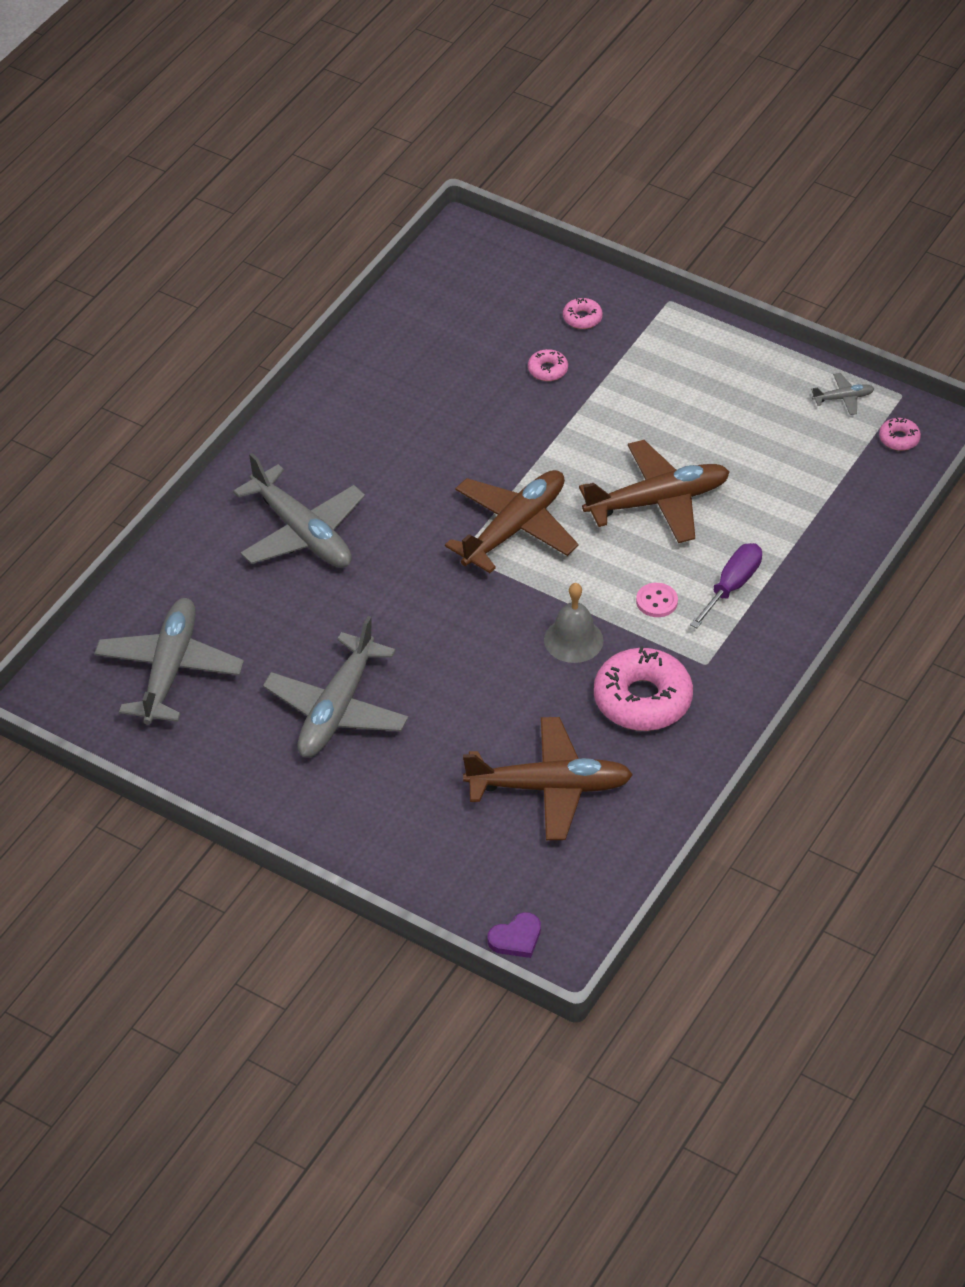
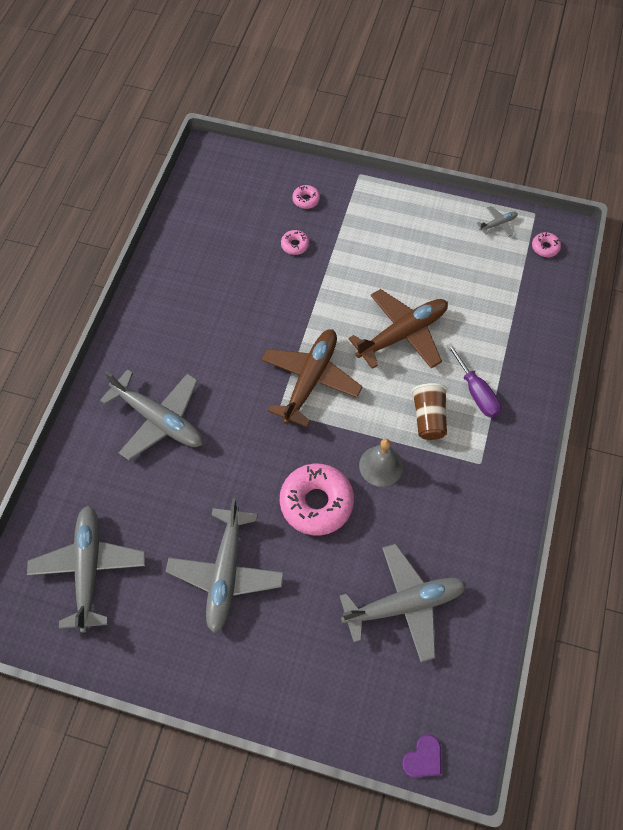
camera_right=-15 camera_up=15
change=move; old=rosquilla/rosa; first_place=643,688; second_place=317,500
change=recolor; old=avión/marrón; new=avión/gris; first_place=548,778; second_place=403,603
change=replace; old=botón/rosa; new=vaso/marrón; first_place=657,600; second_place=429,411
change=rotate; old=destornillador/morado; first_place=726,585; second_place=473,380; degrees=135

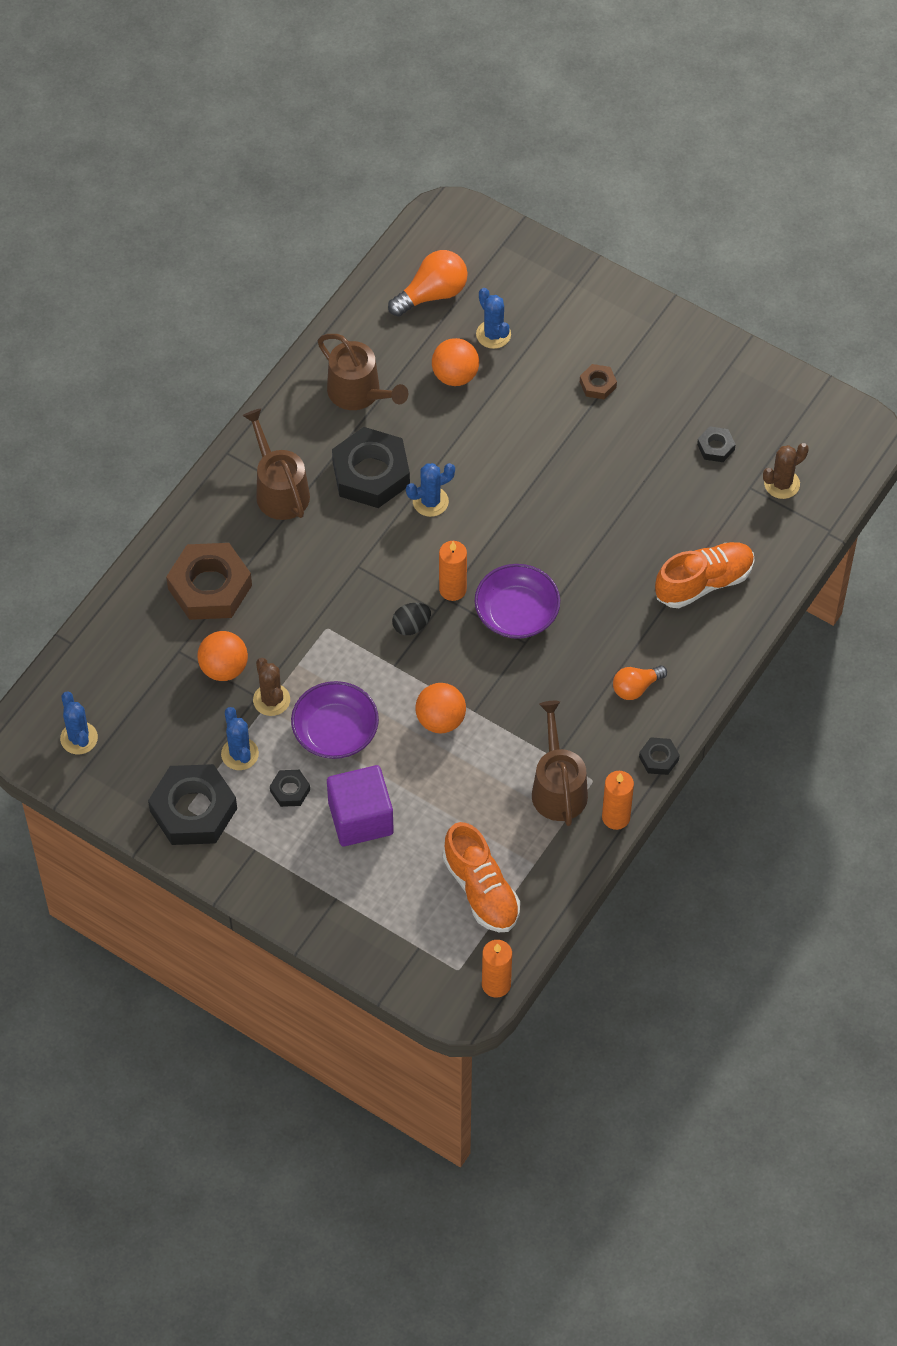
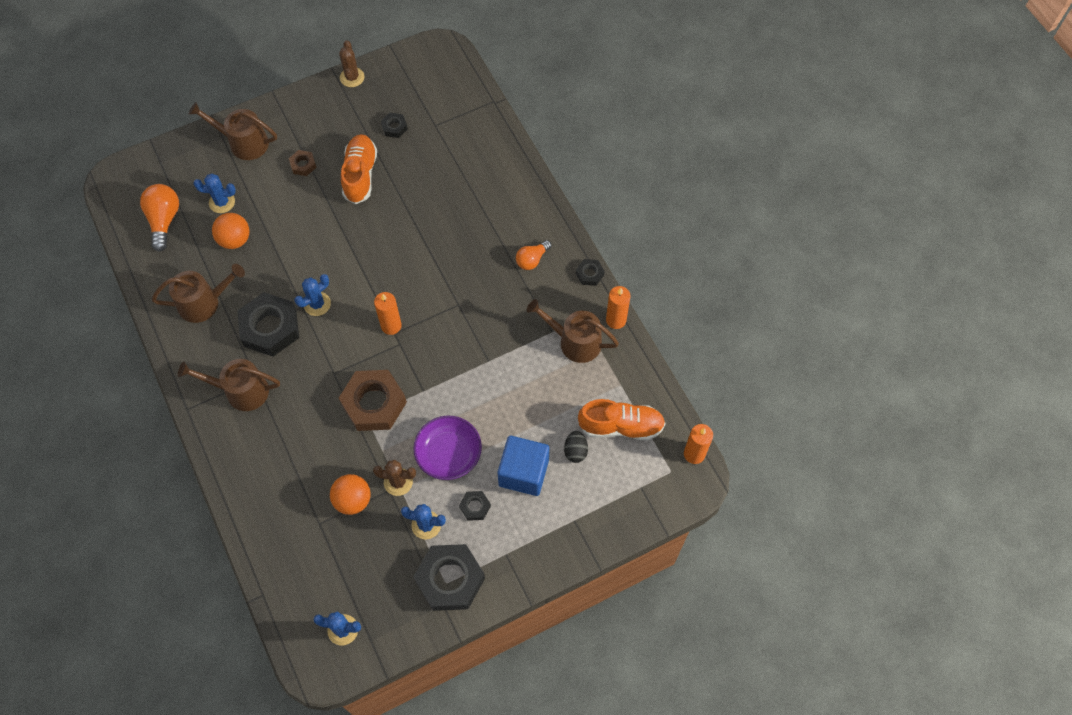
camera_right=-60 camera_up=5
change=insert; new=regadera/marrón; second_place=233,131
change=rotate; old=cactus/azul; first_place=430,490; second_place=313,295; degrees=45
change=move; old=cactus/marrón; first_place=786,471; second_place=352,63
change=move; old=tuerca/marrón; first_place=209,581; second_place=373,400
change=move; old=zapato/naranja; first_place=705,575; second_place=359,169
change=recolor; old=cubo/morado; new=cubo/azul; first_place=360,805; second_place=523,466
change=rotate; old=bombilla/naranja; first_place=640,683; second_place=534,255; degrees=45
change=move; old=huevo/negro; first_place=411,619; second_place=576,447
change=delete; old=pelota/naranja; first_place=441,708
change=delete; old=cuenco/morado; first_place=517,601

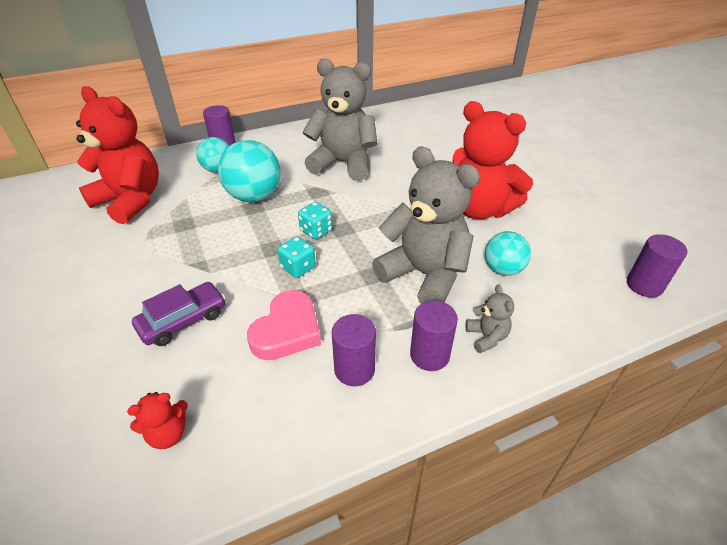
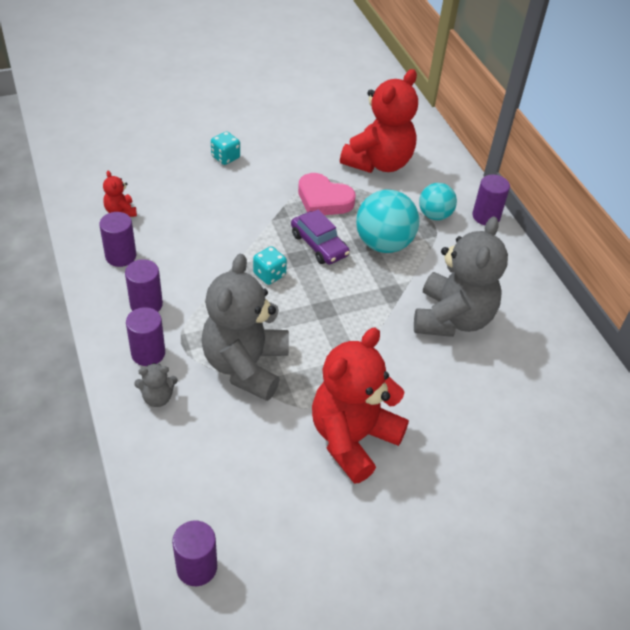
camera_right=90 camera_up=5
change=insert; new=cilindro/morado; second_place=117,239
change=rotate; old=osito/gris; first_place=426,225; second_place=245,327; degrees=150
change=move; old=dado/turquesa; first_place=315,220; second_place=225,148
change=move; old=coche/morado; first_place=179,314; second_place=320,237
change=move; old=corazón/rosa; first_place=284,325; second_place=327,194
change=delete; old=pelota/turquesa; first_place=508,253

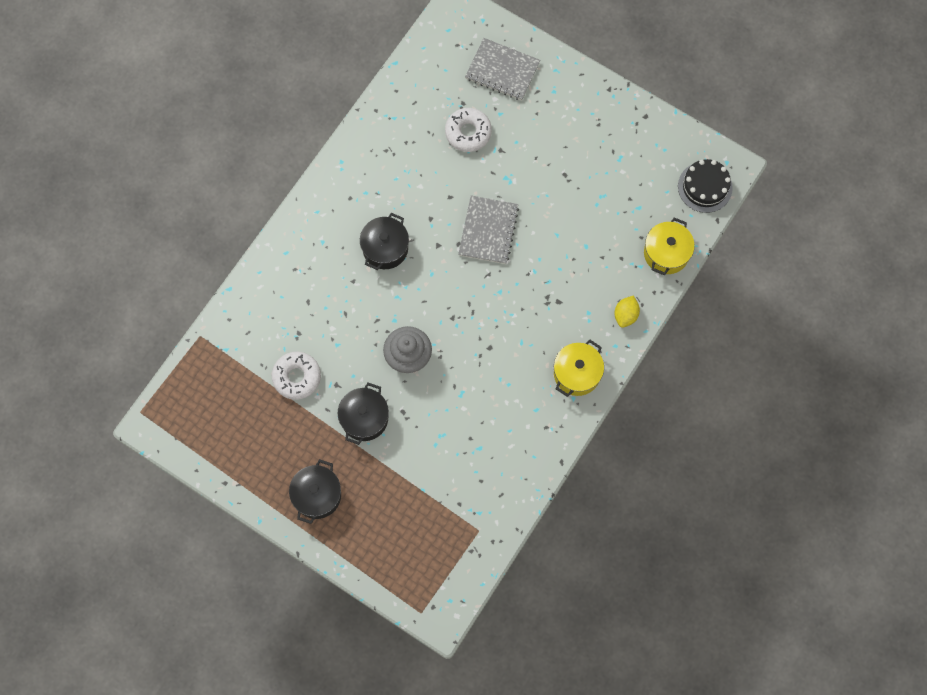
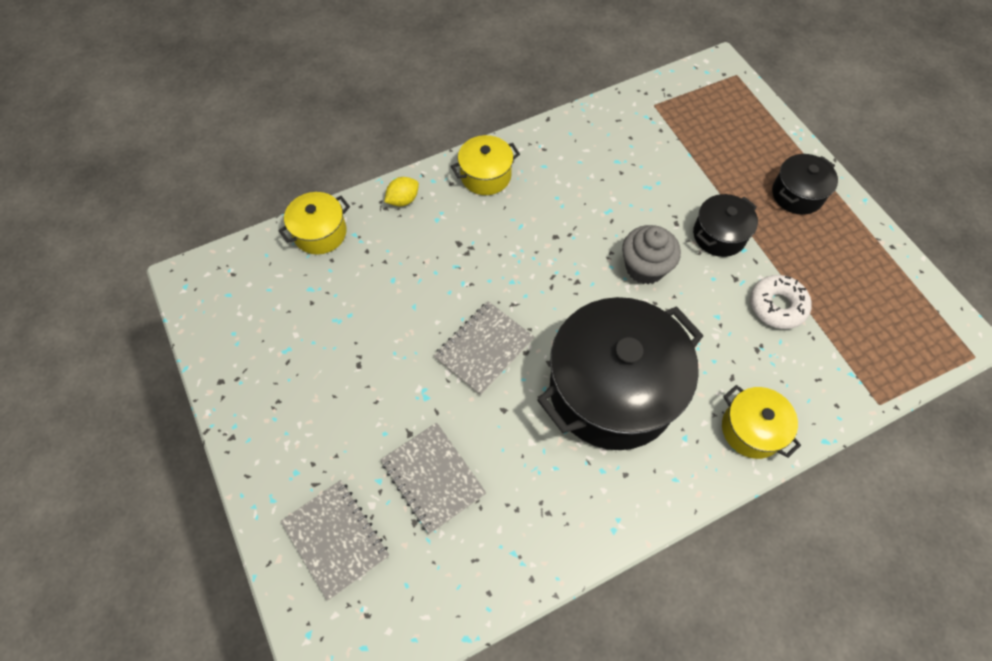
camera_right=-150 camera_up=-10
change=replace; old=rosquilla/blanco; new=cuaderno/gris; first_place=468,130; second_place=433,478
change=resize; old=olla/negro; first_place=384,241; second_place=620,373; factor=2.13
change=insert; new=olla/amarillo; second_place=761,422
change=delete; old=tarta/negro; first_place=705,186

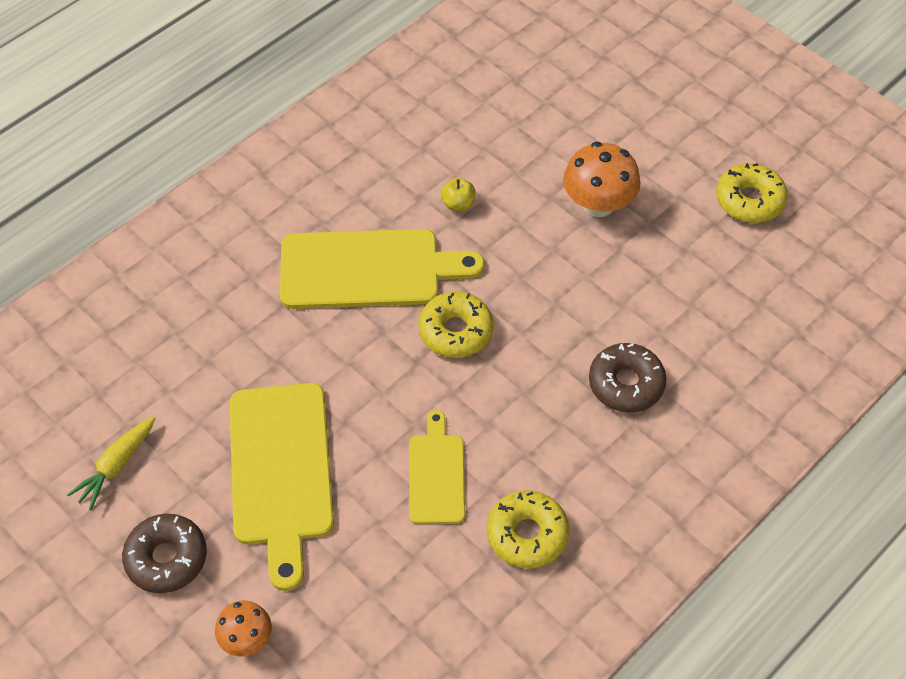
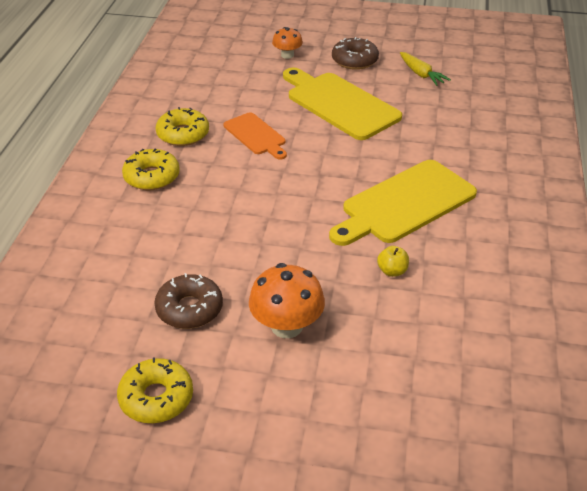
camera_right=145 camera_up=-15
change=move; old=rosquilla/amarillo; first_place=456,324; second_place=151,169
change=move; old=rosquilla/marrón; first_place=627,377; second_place=188,301
change=recolor; old=tabla de cortar/amarillo; new=tabla de cortar/naranja; first_place=437,467; second_place=255,136
change=rotate; old=zanahoria/amarillo; first_place=111,463; second_place=425,69; degrees=150

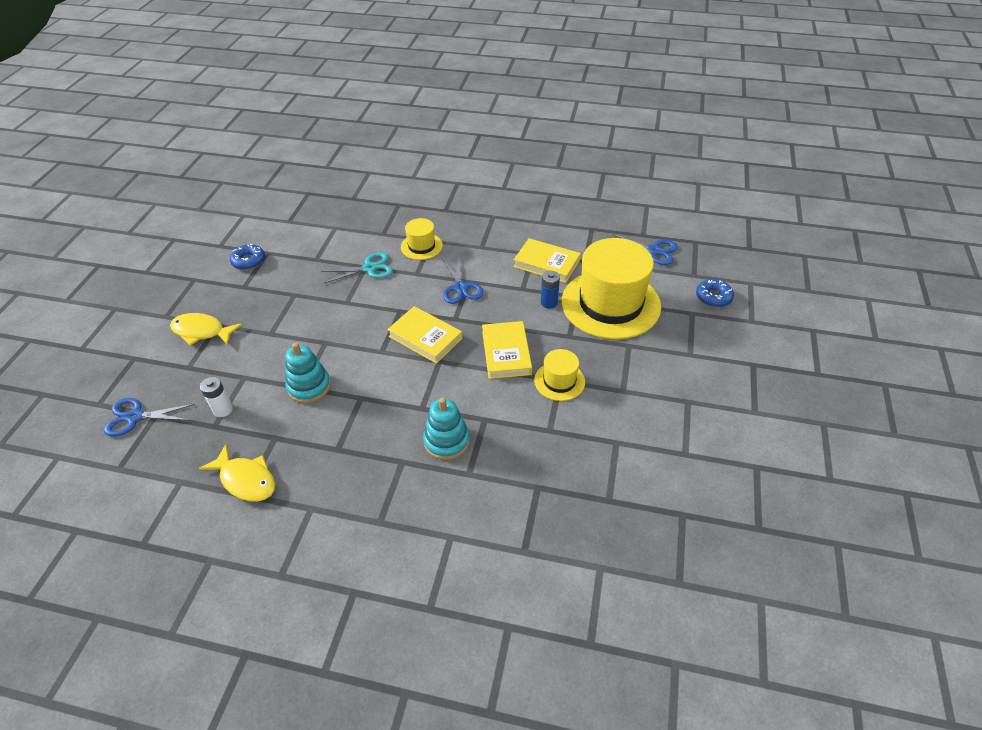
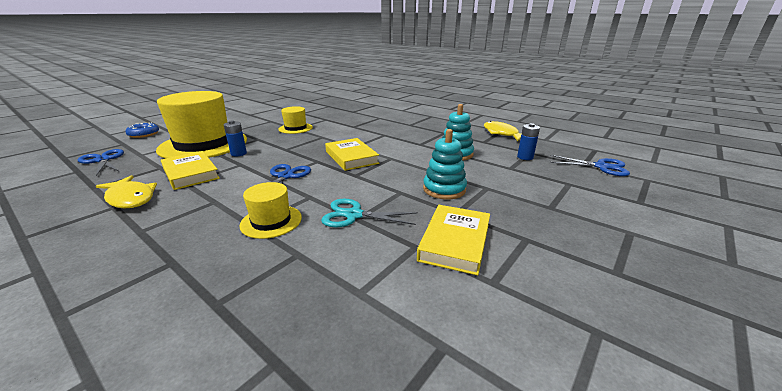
camera_right=-155 camera_up=-20
change=move; old=pez/amarillo; first_place=206,329; second_place=126,191
change=move; old=libro/amarillo; first_place=507,350; second_place=453,240
change=move; old=juguete apilable/turquesa; first_place=446,429; second_place=445,164
change=recolor; old=pila/blanco; new=pila/azul; first_place=216,397; second_place=528,141
change=delete; old=rosquilla/azul; first_place=247,257

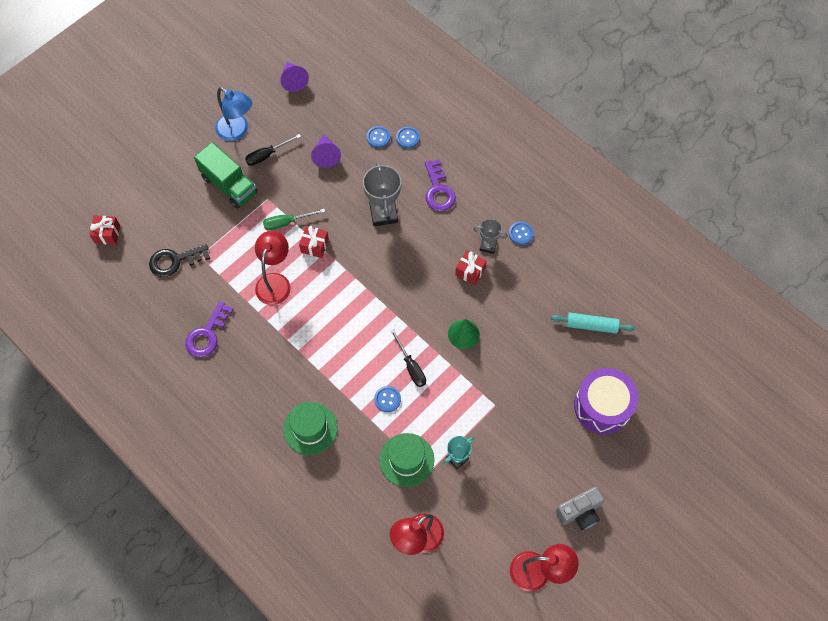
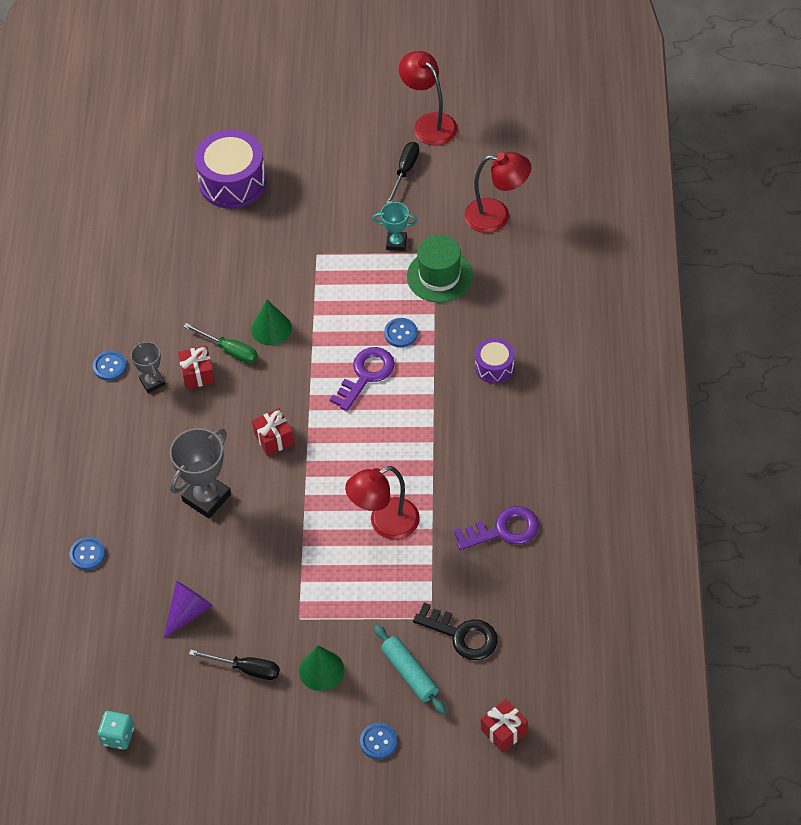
camera_right=-130 camera_up=-10
change=replace; old=cono/morado; new=dado/turquesa; first_place=294,77; second_place=116,730
change=move; old=destornillador/verde; first_place=294,219; second_place=220,343
change=move; old=regalo/rojo; first_place=314,242; second_place=273,432
change=replace; old=camión/verde; new=cono/verde; first_place=226,175; second_place=321,668
change=move; old=llave/morado; first_place=440,185; second_place=362,379
change=move; old=botón/azul; first_place=378,137; second_place=378,741
change=move; old=rodillo/turquesa; first_place=593,323; second_place=410,669
change=move; old=destornillador/negro; first_place=408,358; second_place=402,173
change=replace; old=sombrero/verde; new=tambor/morado; first_place=310,428; second_place=495,361
change=delete; old=lámpara/azul; first_place=233,114
change=delete; old=cámara/gris; first_place=580,508

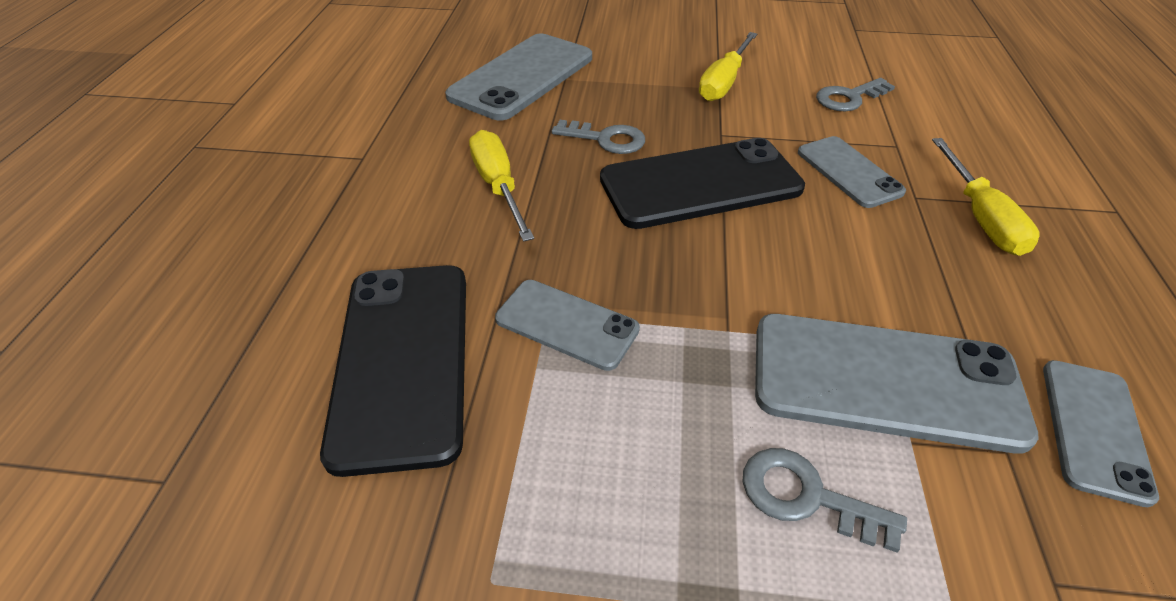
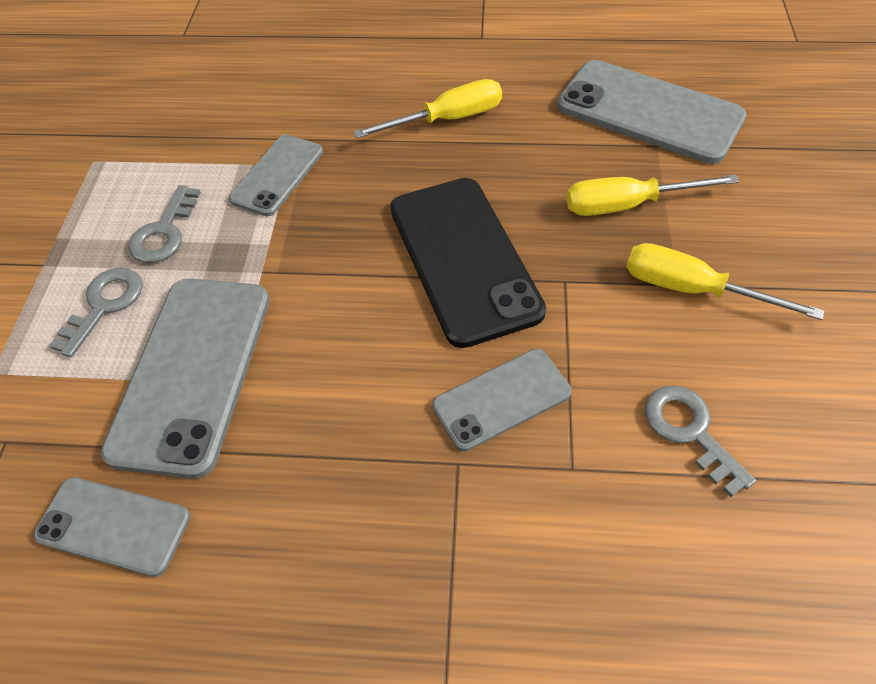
camera_right=90 camera_up=10
change=move; old=llave/gris; first_place=598,137; second_place=164,224
change=move; old=destornillador/amarillo; first_place=986,197; second_place=652,195
change=delete; old=móvil/negro; first_place=393,371

